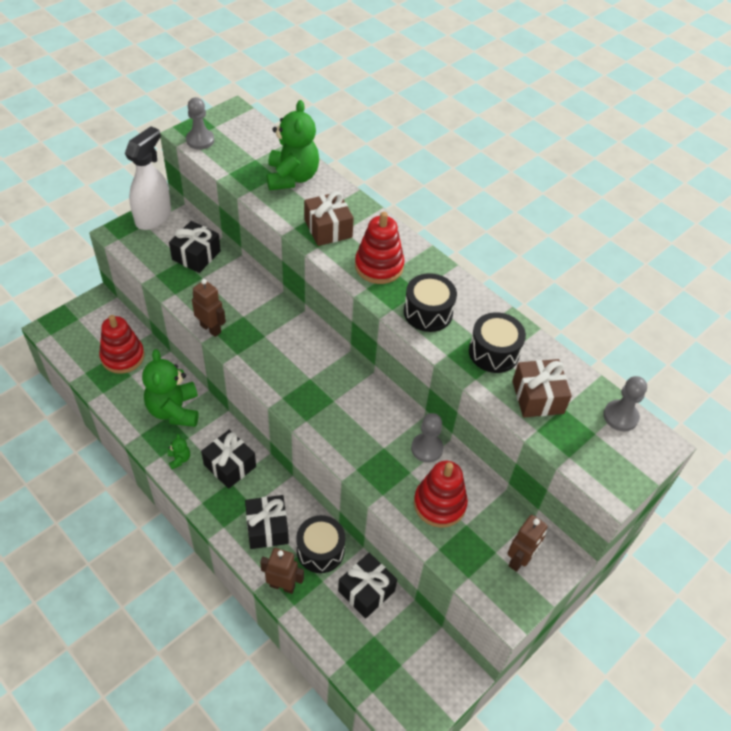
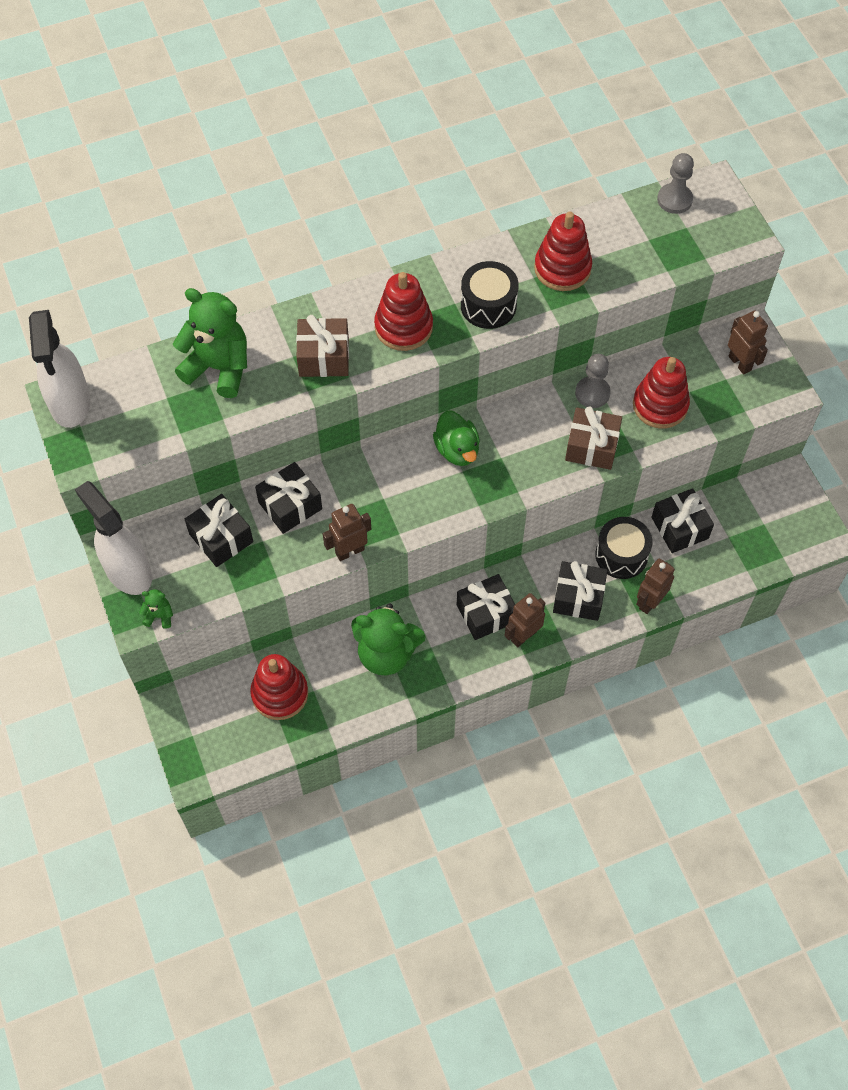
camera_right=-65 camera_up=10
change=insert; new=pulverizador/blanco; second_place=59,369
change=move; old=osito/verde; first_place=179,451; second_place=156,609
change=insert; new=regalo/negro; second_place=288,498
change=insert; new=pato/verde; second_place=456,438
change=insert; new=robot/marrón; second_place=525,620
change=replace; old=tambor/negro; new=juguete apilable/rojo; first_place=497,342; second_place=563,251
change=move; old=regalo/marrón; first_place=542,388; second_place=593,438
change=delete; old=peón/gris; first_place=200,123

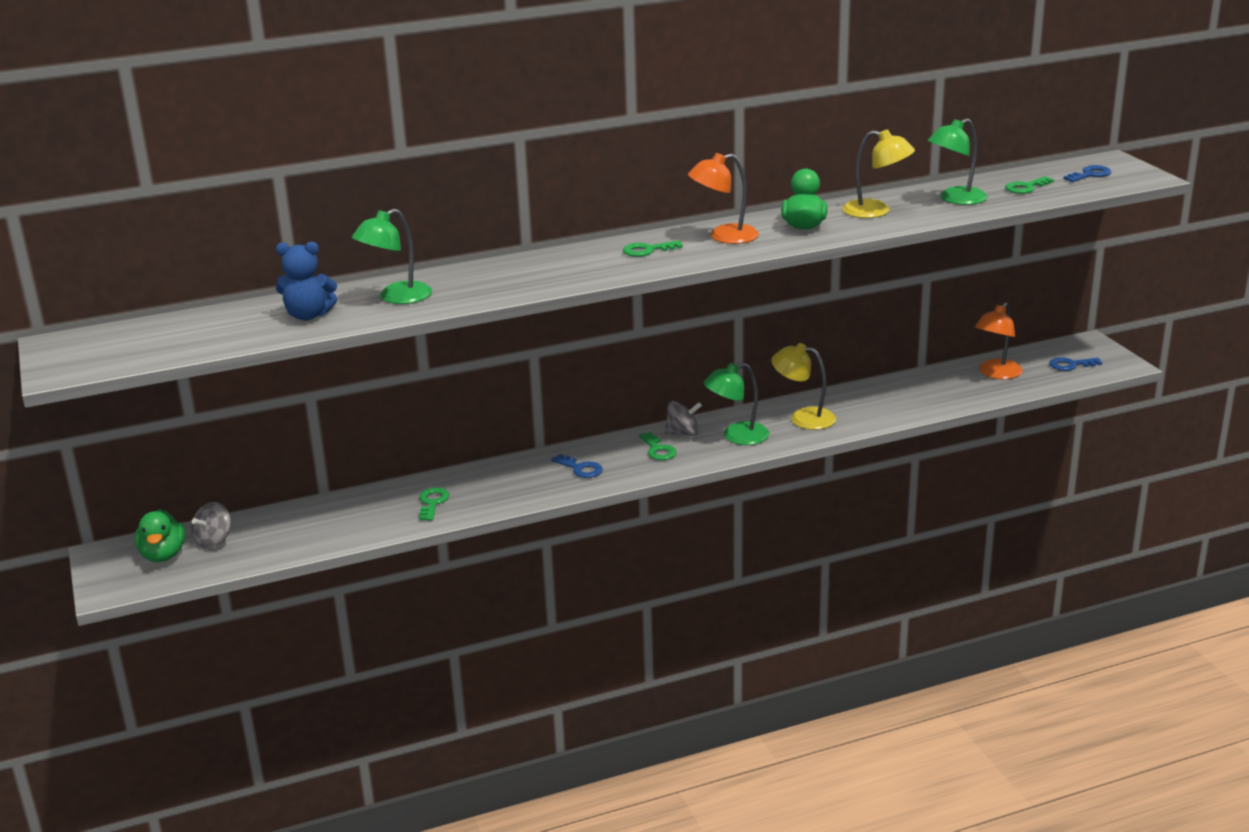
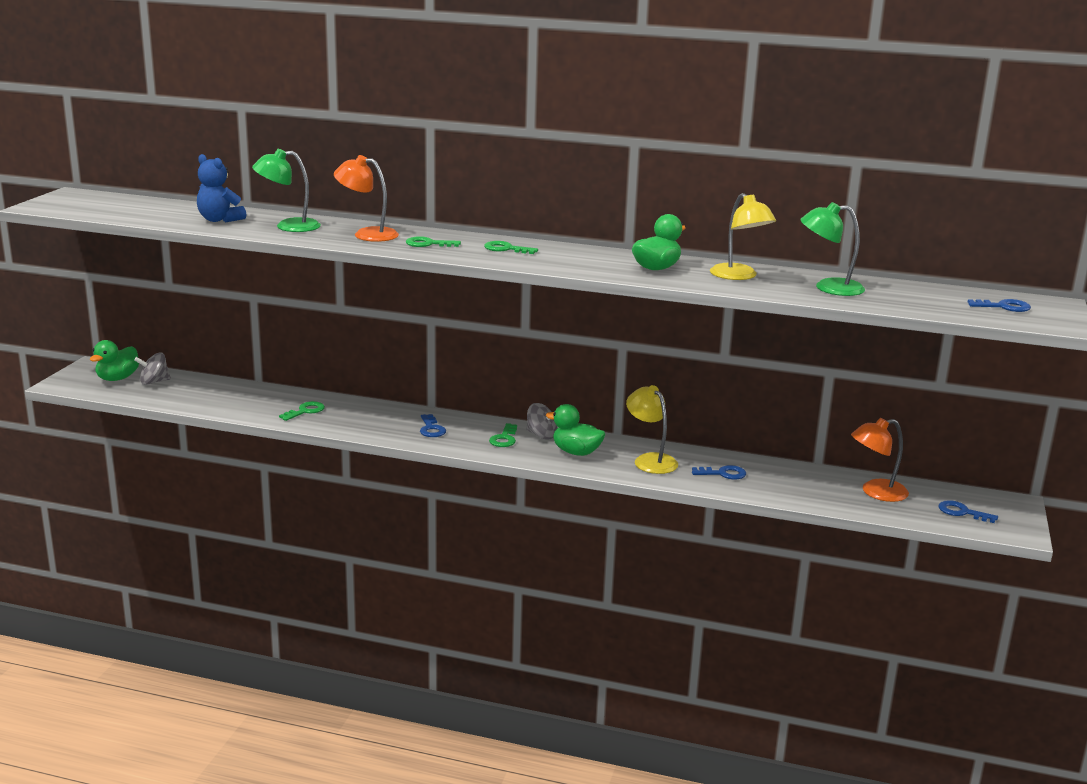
camera_right=35 camera_up=-5
change=move; old=lámpara/naranja; first_place=723,198; second_place=366,198
change=move; old=llave/verde; first_place=1029,185; second_place=433,241
change=replace; old=lámpara/verde; new=pato/verde; first_place=736,404; second_place=576,430
change=insert; new=llave/azul; second_place=719,472

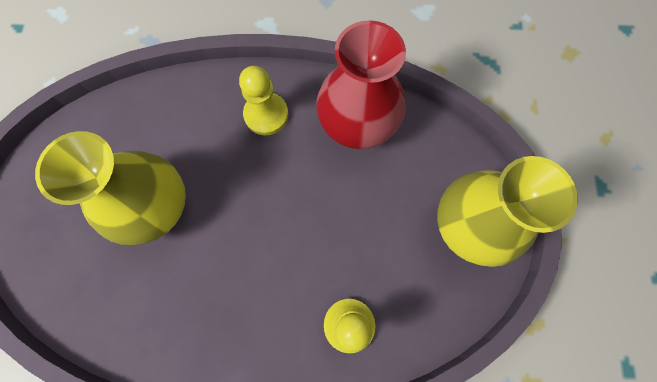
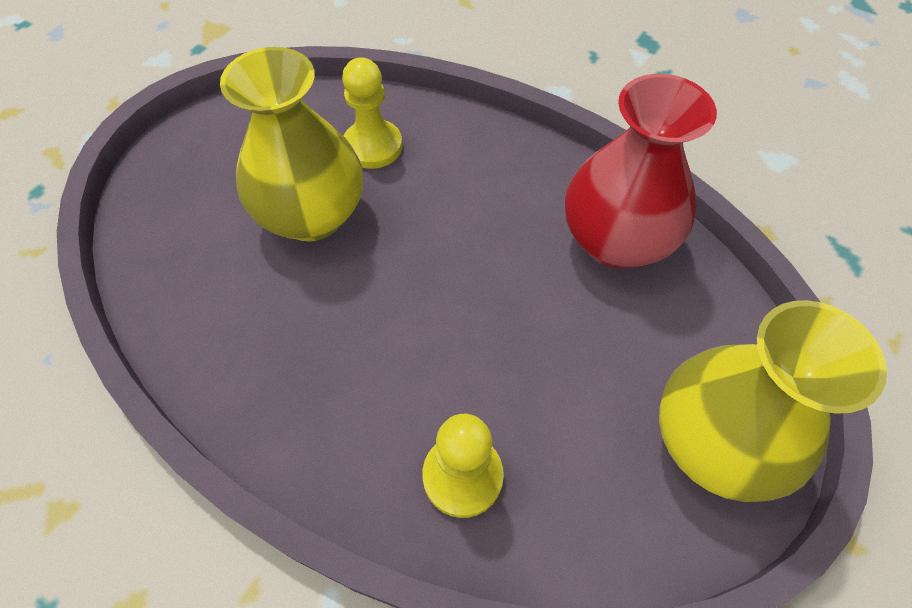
camera_right=30 camera_up=-15
change=move; old=peón/amarillo; first_place=263,100; second_place=372,113

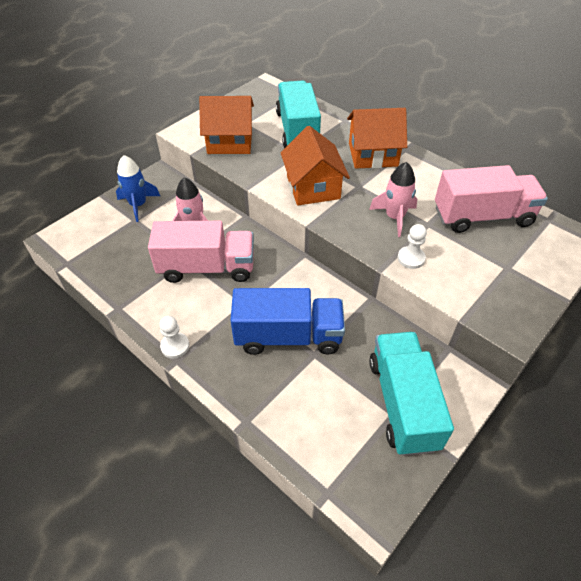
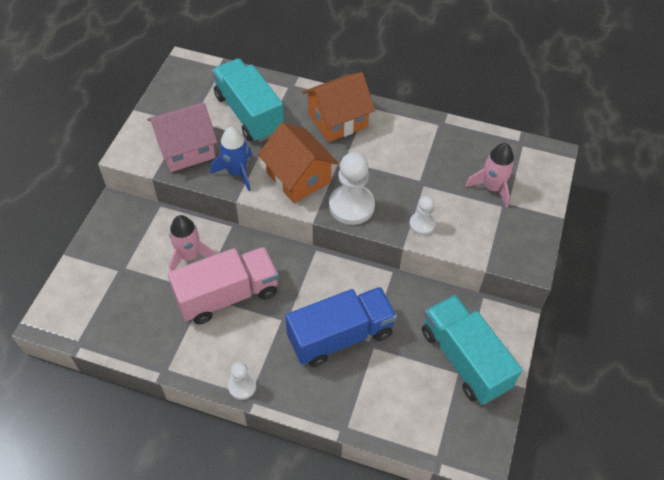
camera_right=-25 camera_up=5
change=recolor; old=casa/naranja; new=casa/rosa; first_place=226,125; second_place=182,137
change=move; old=cohete/azul; first_place=138,188; second_place=231,159
change=insert; new=peón/blanco; second_place=352,188
change=move; old=cohete/rosa; first_place=393,199; second_place=489,175
change=delete; old=camión/rosa; first_place=491,199

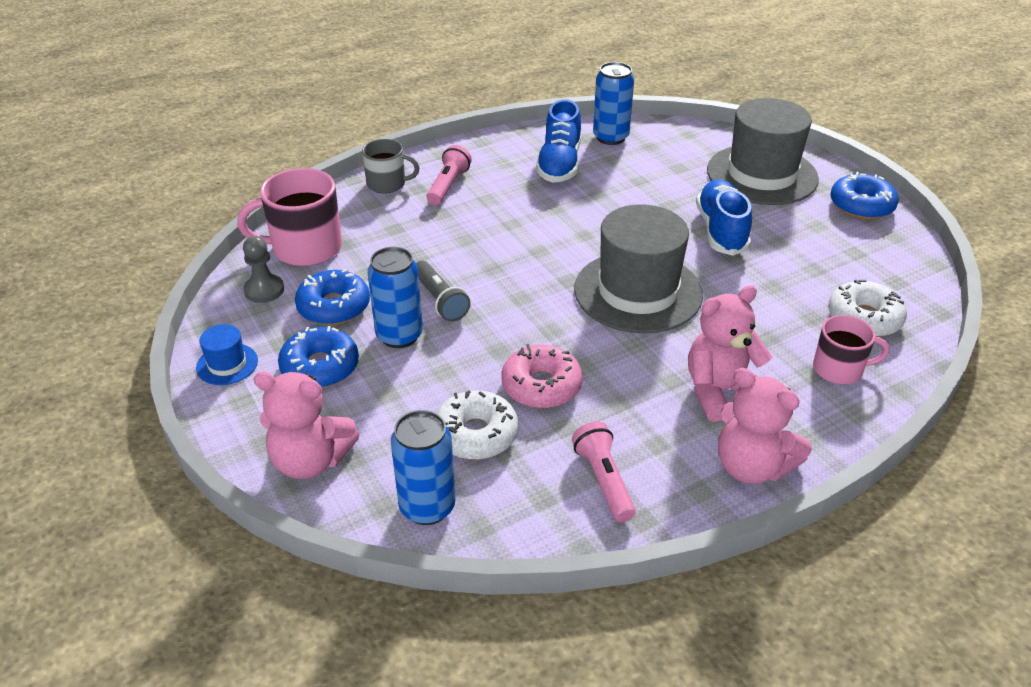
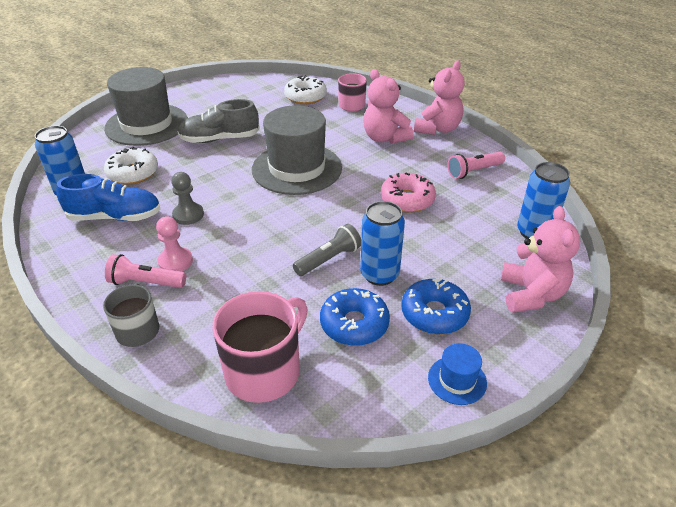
camera_right=-100 camera_up=0
change=move; old=rosquilla/blanco; first_place=477,425; second_place=131,165
change=insert; new=peón/rosa; second_place=174,244
change=move; old=peón/gris; first_place=263,269; second_place=187,198
change=recolor; old=zapato/azul; new=zapato/gris; first_place=724,217; second_place=218,121
change=rotate; old=taza/rosa; first_place=289,217; second_place=260,347; degrees=-120
change=delete; old=rosquilla/azul; first_place=864,196

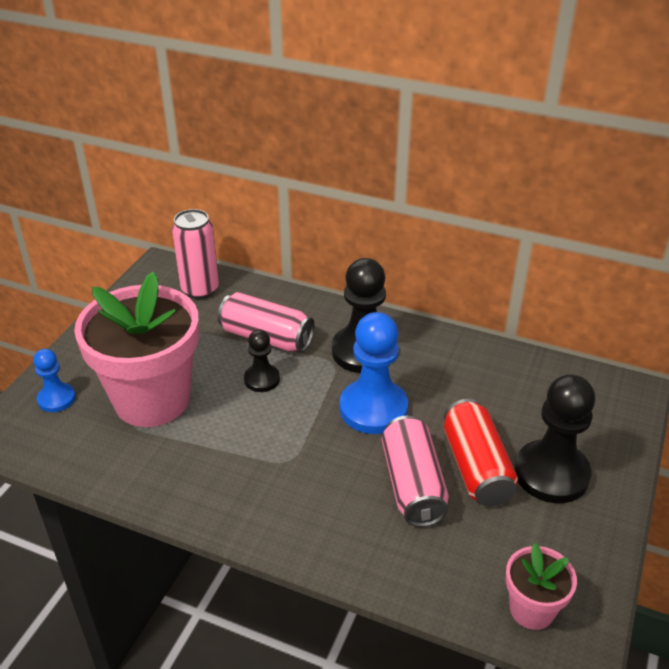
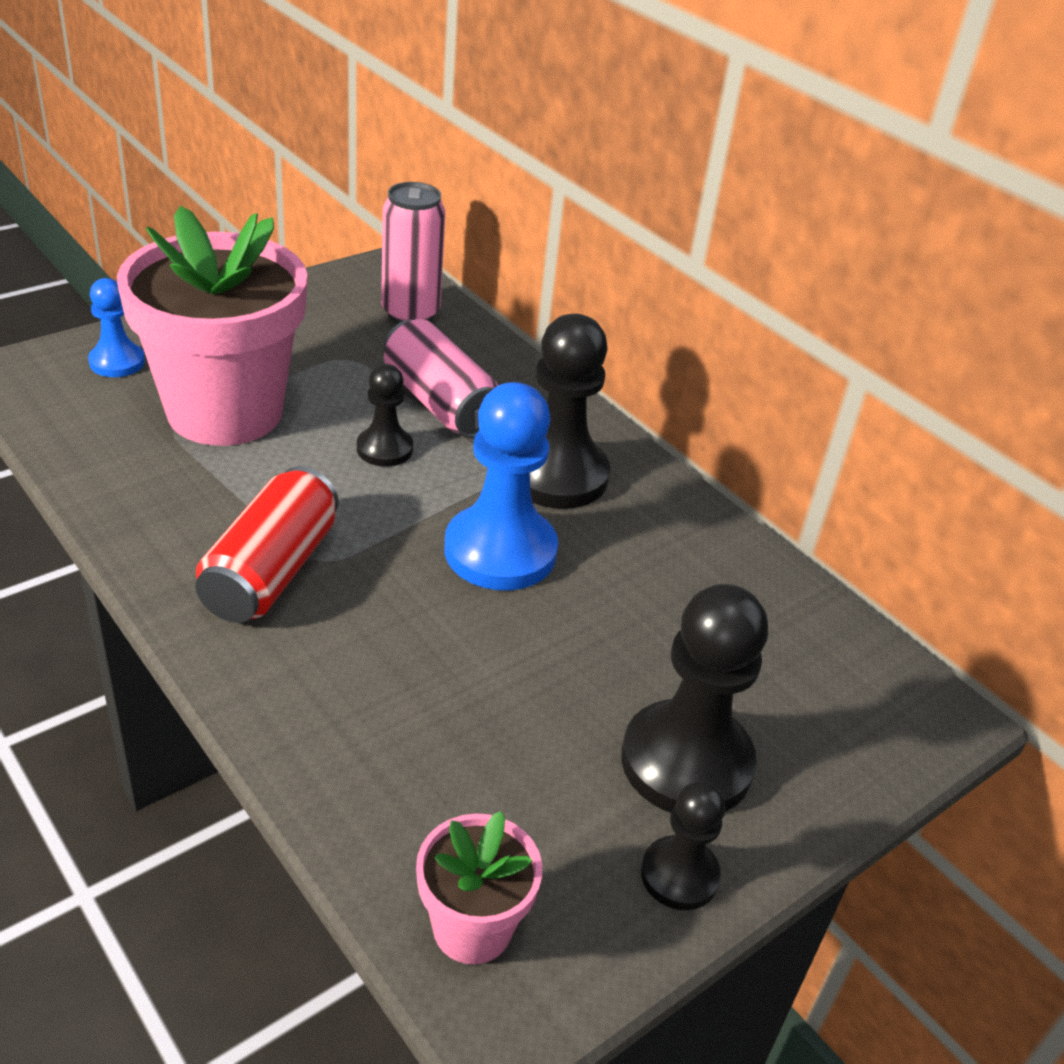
camera_right=25 camera_up=0
change=move; old=lata/rojo; first_place=481,452; second_place=267,544
change=insert; new=peón/negro; second_place=683,845
change=delete; old=lata/rosa; first_place=415,471

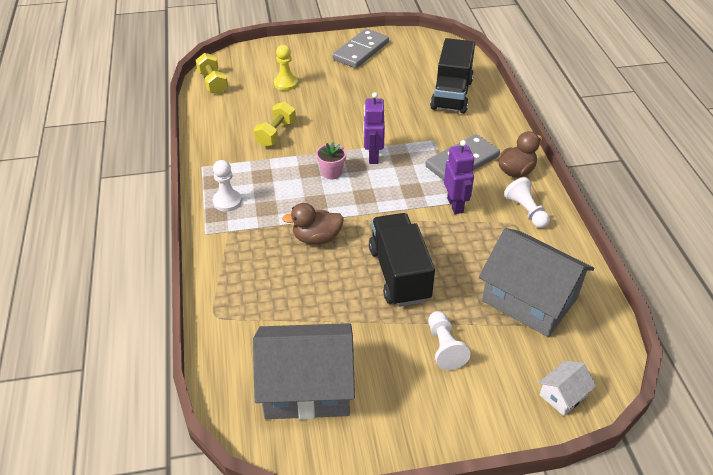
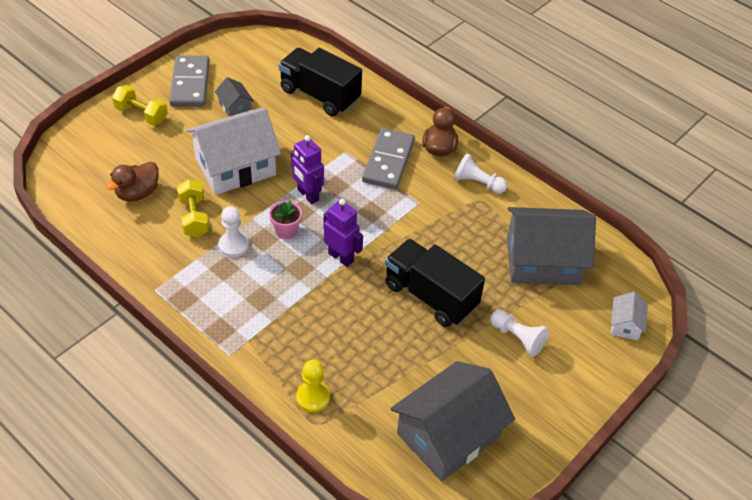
camera_right=-40 camera_up=5
change=move; old=pato/marrón; first_place=313,224; second_place=132,182
change=move; old=mancuerna/amarillo; first_place=212,73; second_place=140,105
change=insert; new=casa/blanco; second_place=233,151
change=insert; new=casa/gris; second_place=234,97
change=move; old=peón/blanco; first_place=227,186; second_place=233,231
change=rotate; old=camión/negro; first_place=452,75; second_place=320,82; degrees=150
change=move; old=peón/amarillo; first_place=286,68; second_place=313,386
change=move; old=robot/morado; first_place=459,177; second_place=343,233

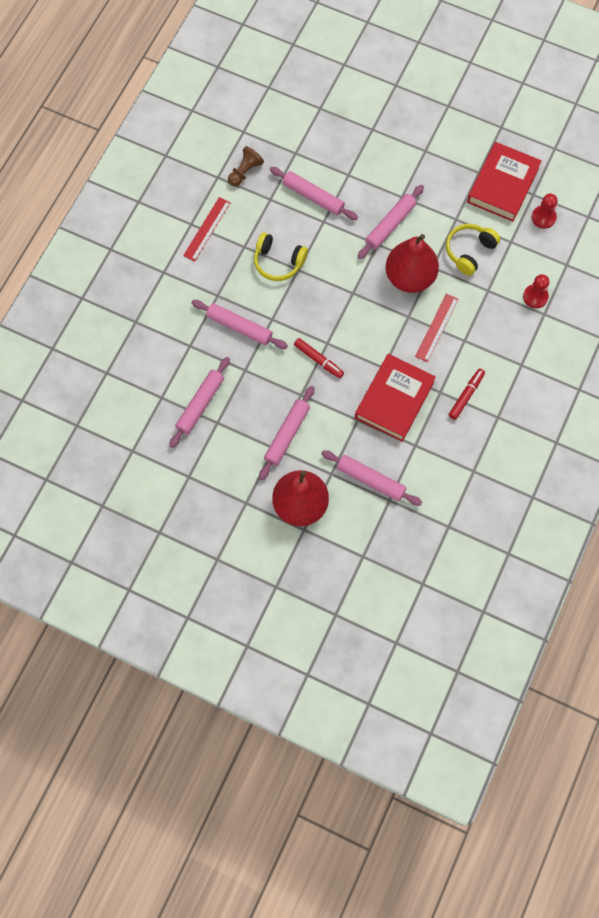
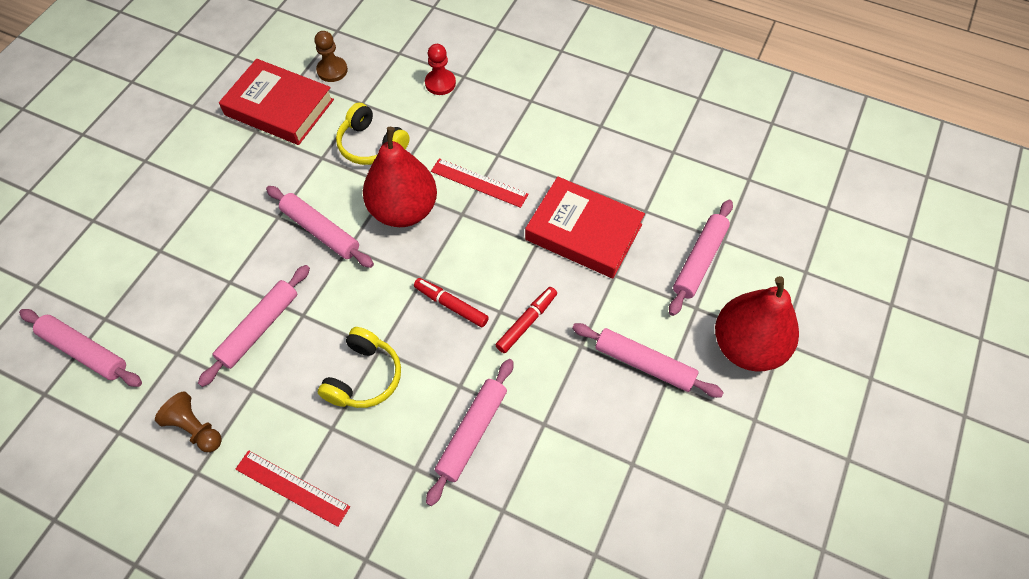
camera_right=-90 camera_up=-10
change=move; old=rodillo/rosa; first_place=199,402; second_place=80,348
change=recolor; old=peón/rojo; new=peón/marrón; first_place=545,211; second_place=331,56
change=move; old=rotulador/rojo; first_place=467,394; second_place=451,302

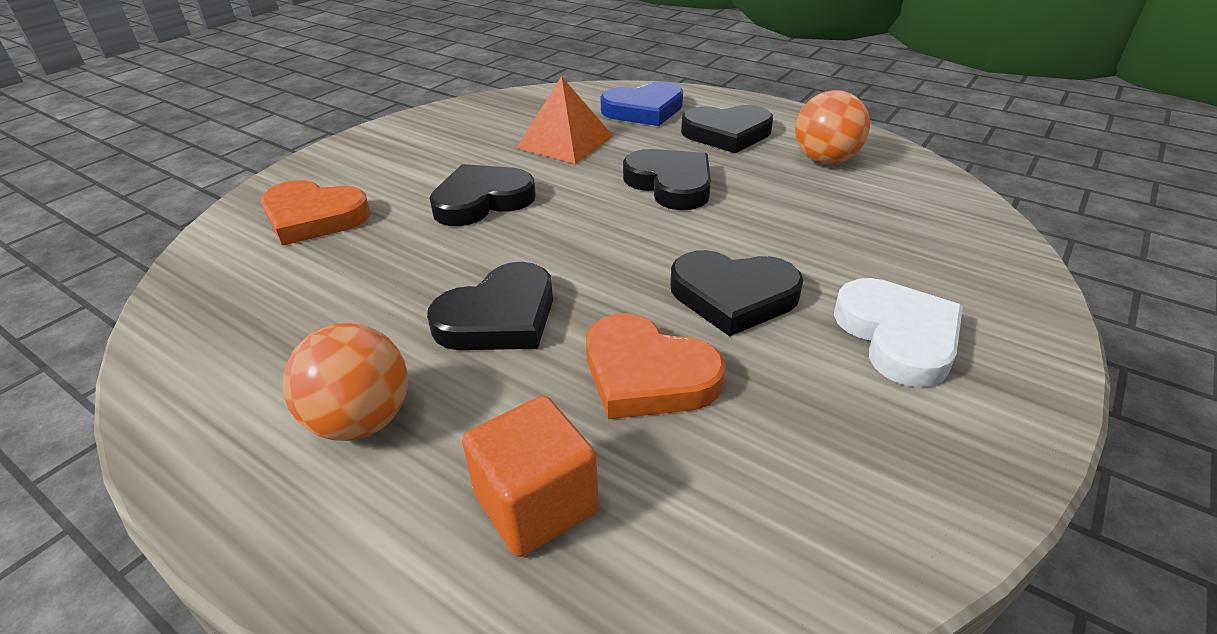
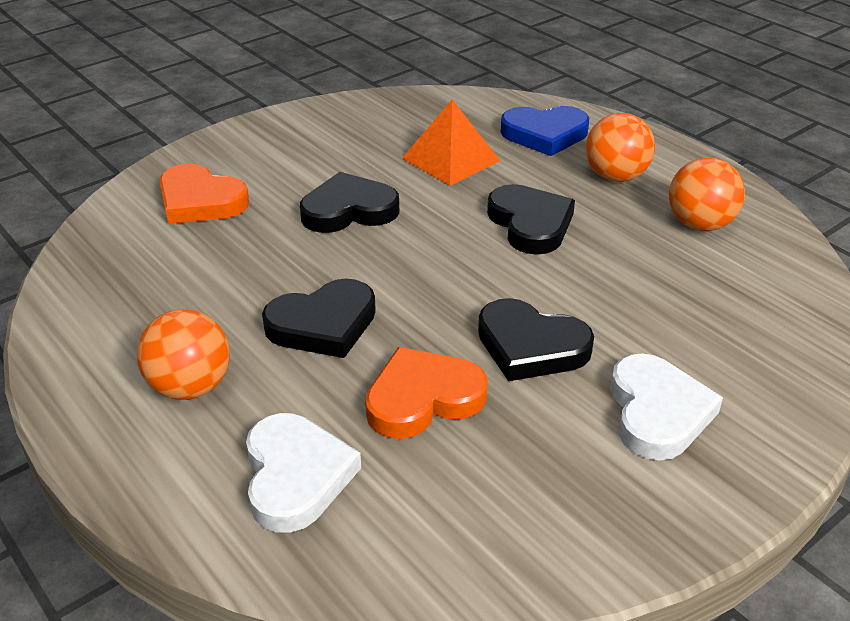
camera_right=15 camera_up=0
change=replace; old=cubo/naranja; new=corazón/blanco; first_place=530,476; second_place=303,473
change=rotate; old=corazón/naranja; first_place=655,366; second_place=426,393; degrees=105
change=replace; old=corazón/negro; new=pelota/naranja; first_place=727,129; second_place=620,147

